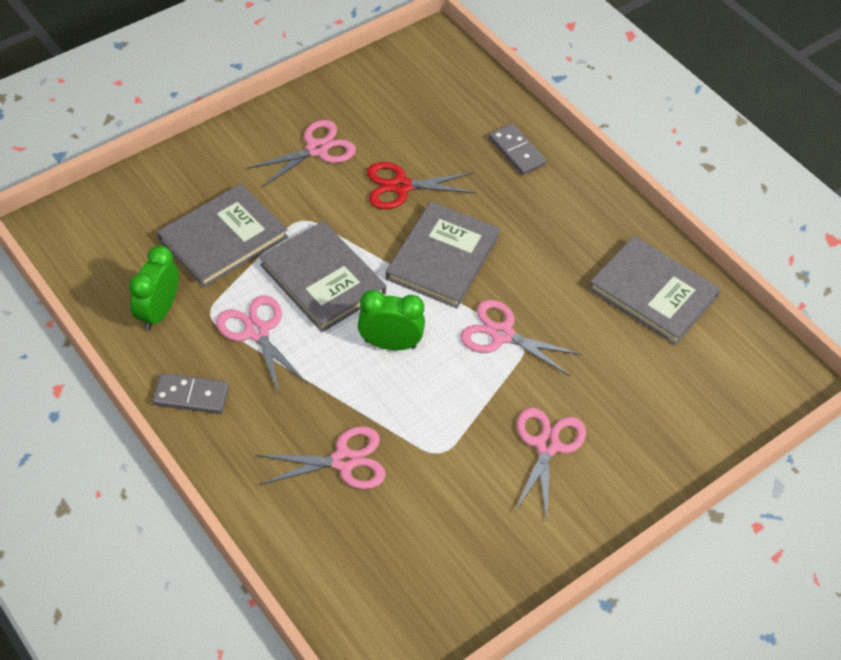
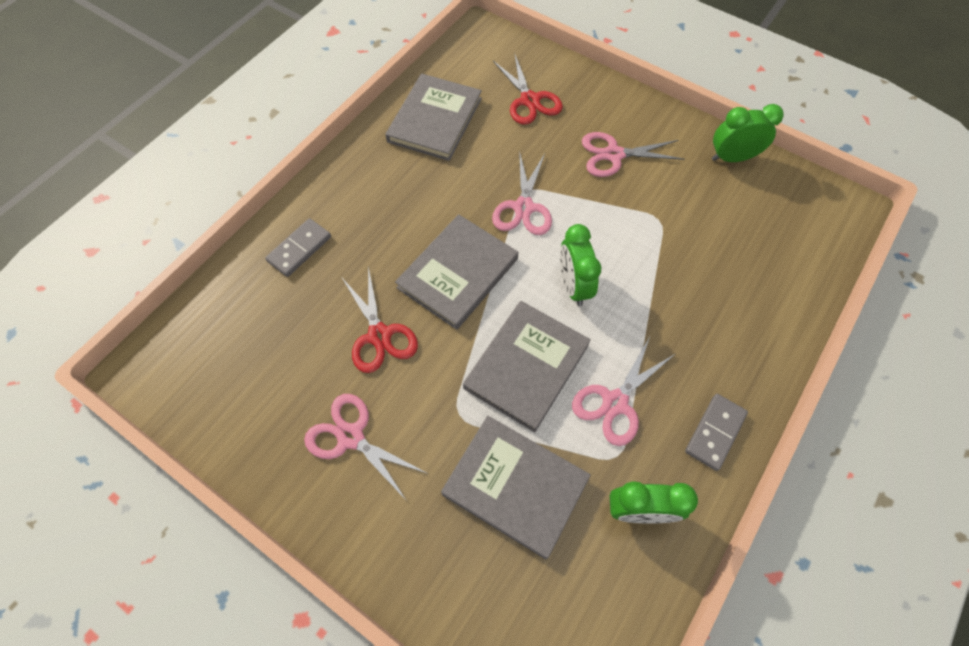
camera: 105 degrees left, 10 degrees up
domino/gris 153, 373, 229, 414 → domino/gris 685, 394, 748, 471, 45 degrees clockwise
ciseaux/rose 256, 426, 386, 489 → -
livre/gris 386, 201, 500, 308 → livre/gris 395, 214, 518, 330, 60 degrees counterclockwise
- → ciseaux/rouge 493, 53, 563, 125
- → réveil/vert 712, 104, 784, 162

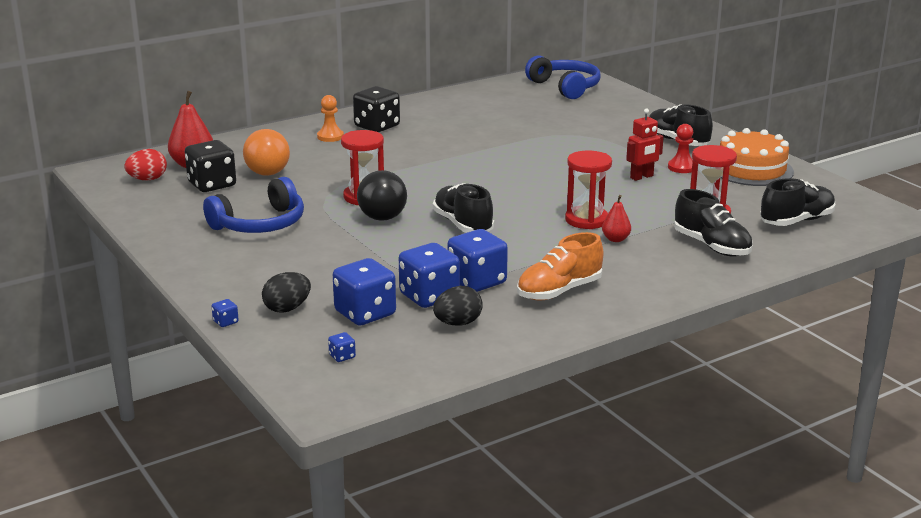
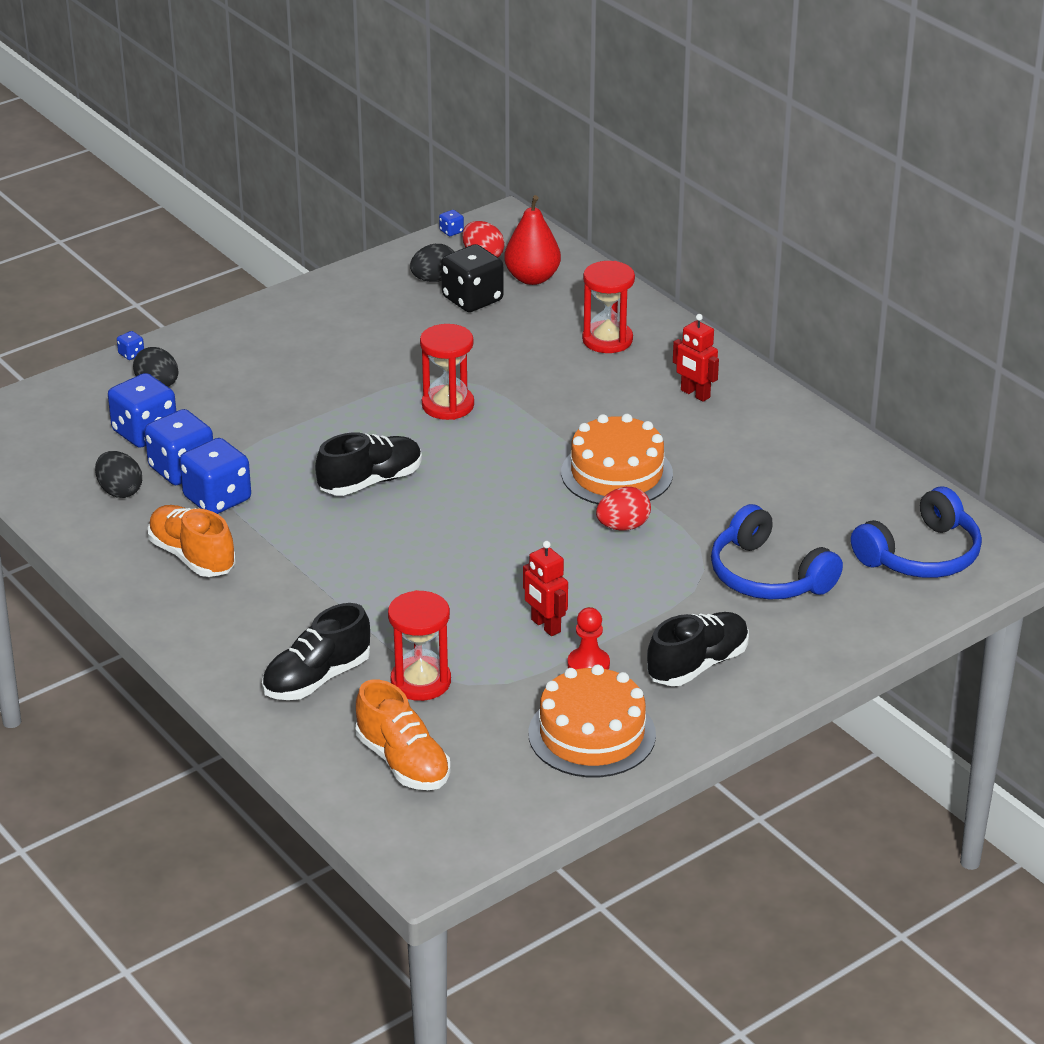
camera: 85 degrees right, 10 degrees up
casque audio/bleu 203, 177, 304, 233 → casque audio/bleu 711, 504, 843, 600, shifted
balle/orange 243, 129, 290, 176 → -
pion/orange 317, 95, 344, 142 → -
dé/bleu 328, 332, 356, 362 → dé/bleu 439, 210, 464, 236, shifted
dé/noir 353, 86, 400, 132 → robot/rouge 673, 314, 719, 402
balle/noir 357, 170, 407, 221 → -
sablier/rouge 565, 151, 612, 229 → sablier/rouge 582, 261, 635, 353, shifted
poire/rouge 602, 195, 631, 242 → -
chaussure/noir 760, 178, 835, 226 → chaussure/orange 355, 680, 450, 790
- → œuf/noir 410, 244, 454, 282
- → gâteau/orange 561, 414, 673, 504
- → œuf/rouge 596, 487, 651, 531

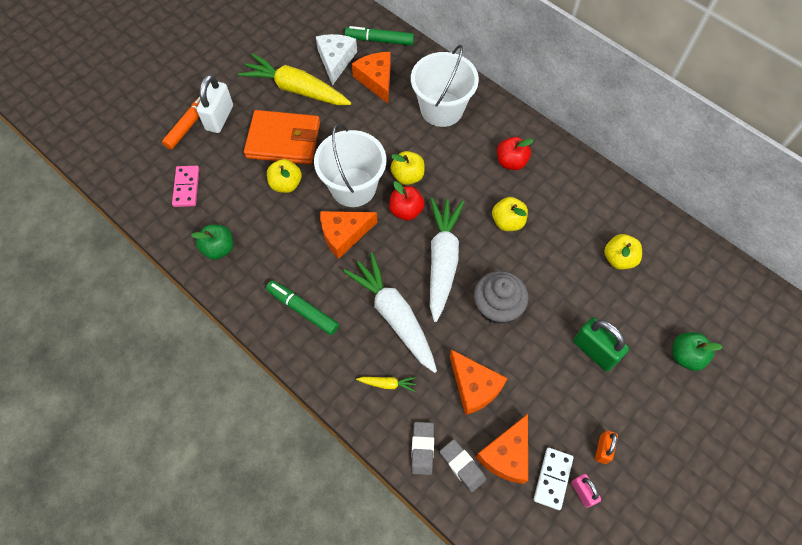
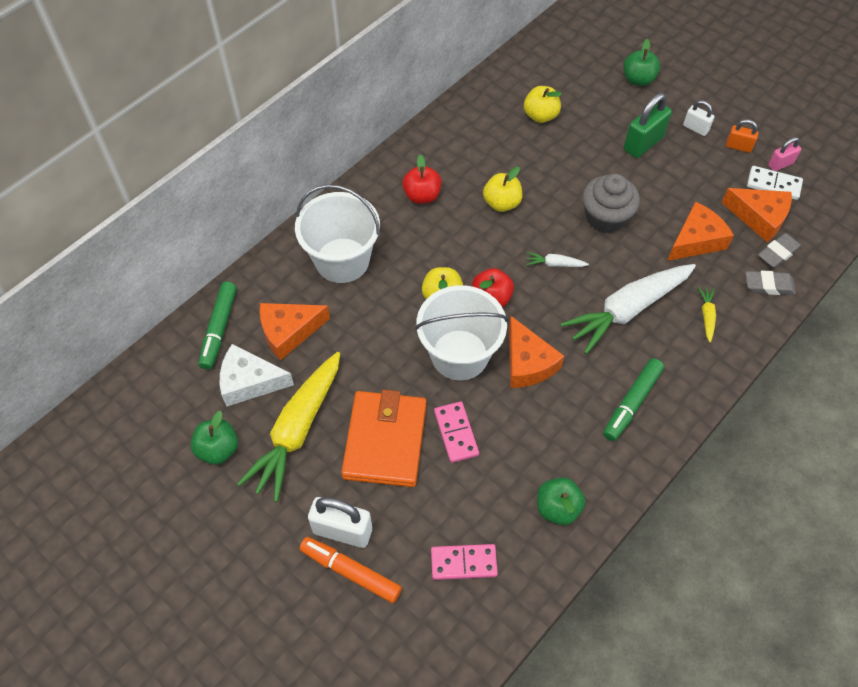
camera: 90 degrees left, 5 degrees down
pomme/jaune 267, 159, 302, 193 → domino/rose 434, 401, 479, 463
carotte/blanc 430, 198, 464, 322 → carotte/blanc 526, 252, 589, 267, x0.41
- → pomme/vert 191, 411, 238, 465
- → cadenas/blanc 683, 100, 714, 136

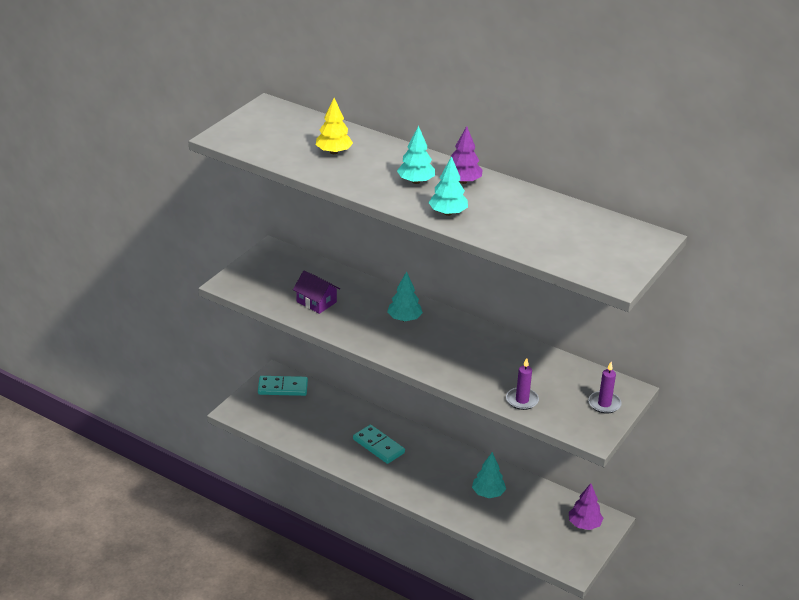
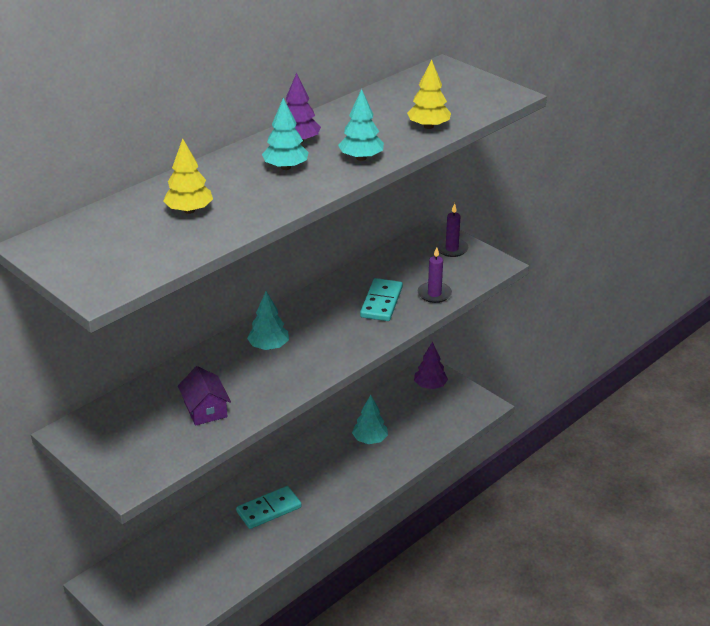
camera: 75 degrees left, 0 degrees up
domino/turquoise 258, 376, 308, 396 → domino/turquoise 360, 278, 403, 321, shifted
maison/violet 293, 270, 340, 314 → maison/violet 178, 366, 231, 426, 75 degrees counterclockwise
- → arbre/jaune 407, 59, 451, 129

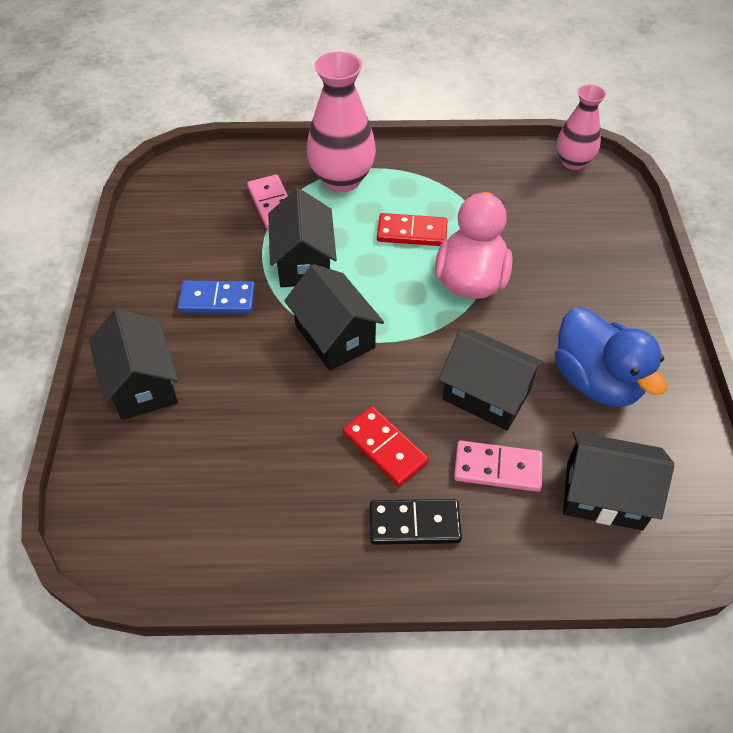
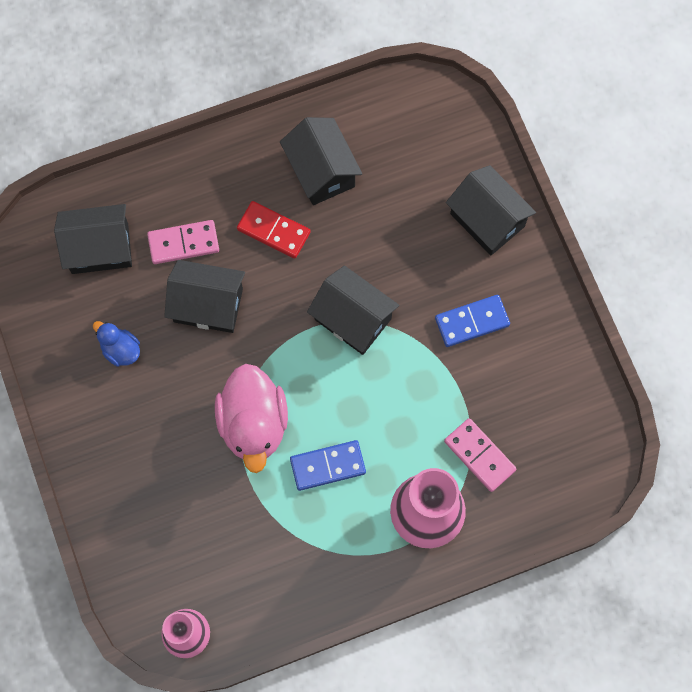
camera: 160 degrees right, 20 degrees up
maison/noir 268, 188, 337, 287 → maison/noir 280, 117, 362, 205, shifted
domino/noir 370, 499, 462, 545 → -
domino/rouge 377, 213, 448, 246 → domino/bleu 290, 440, 366, 491
canard/bleu 555, 307, 667, 407 → canard/bleu 93, 321, 140, 367, x0.51

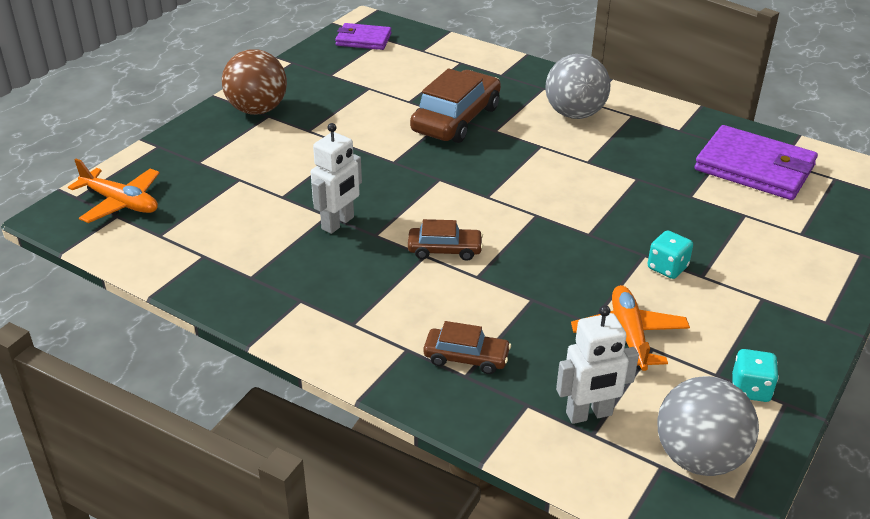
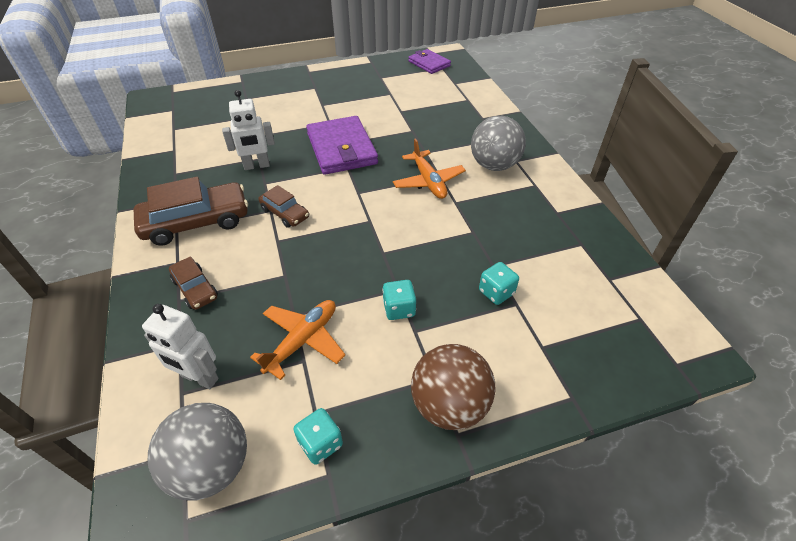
camera: 40 degrees right, 10 degrees up
avion/orange 68, 159, 160, 223 → avion/orange 393, 138, 466, 199, shifted
balle/marron 222, 49, 287, 115 → balle/marron 411, 344, 495, 430, shifted
voiture/marron 410, 69, 501, 143 → voiture/marron 134, 177, 248, 246, shifted
portefeuille/violet 695, 125, 818, 200 → portefeuille/violet 306, 116, 378, 175, shifted
- → dé/turquoise 479, 262, 519, 305

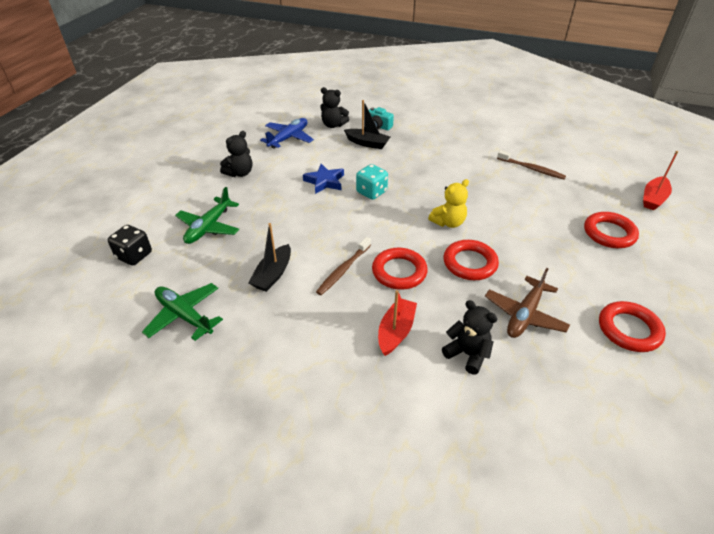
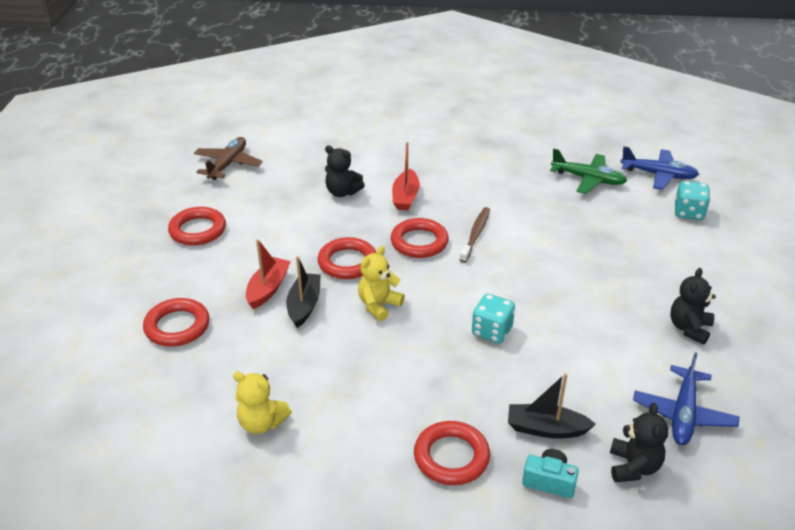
camera: 165 degrees right, 5 degrees down
dé/noir 108, 225, 152, 266 → dé/turquoise 675, 181, 710, 220
avion/vert 175, 187, 239, 244 → -
bateau/noir 248, 223, 291, 292 → bateau/noir 286, 256, 321, 328, shifted
étoile/bleu 303, 164, 344, 194 → -
ours en peluche/noir 320, 87, 349, 128 → ours en peluche/noir 610, 403, 668, 483, 90 degrees clockwise
avion/marron 485, 268, 570, 338 → avion/marron 194, 137, 263, 180, shifted
brosse à dents/marron 497, 150, 566, 180 → ours en peluche/jaune 233, 372, 292, 434
bateau/rouge 643, 151, 678, 210 → bateau/rouge 246, 239, 291, 309, shifted
- → anneau/rouge 414, 421, 490, 485
- → avion/bleu 620, 146, 699, 190

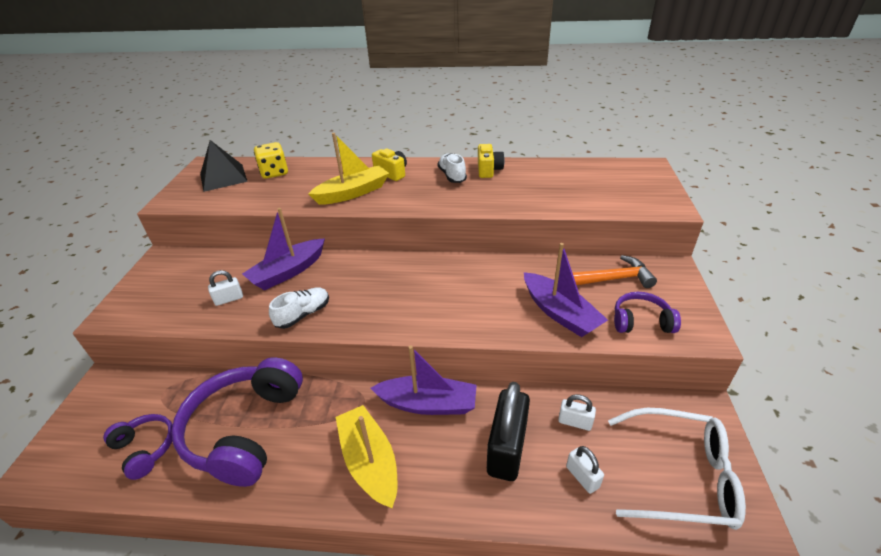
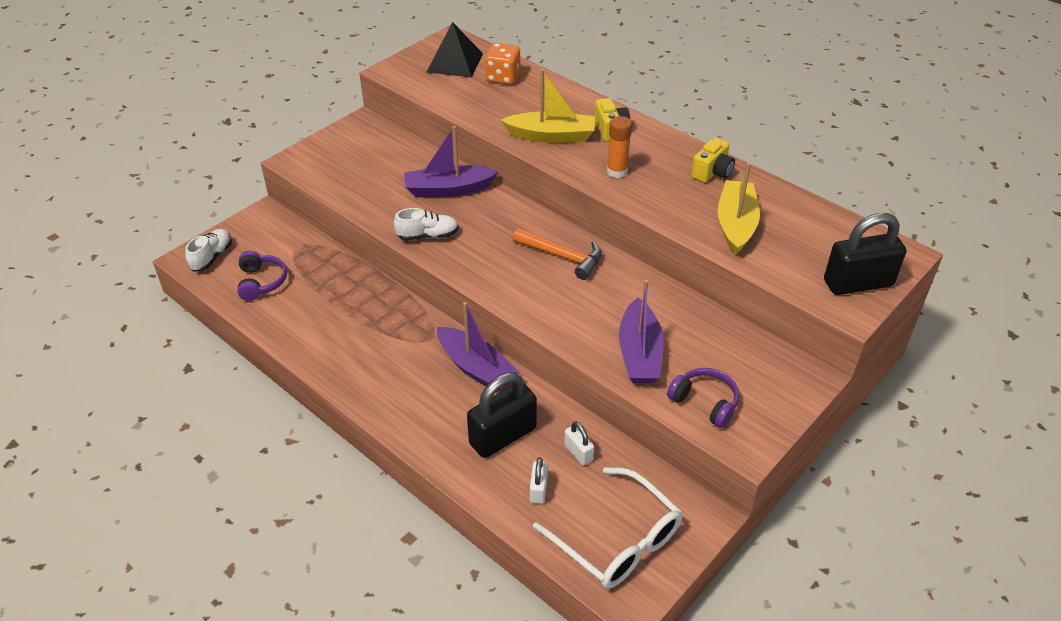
camera: 35 degrees right, 5 degrees up
casque audio/violet 171, 357, 303, 487 → -
cadenas/blanc 208, 270, 243, 306 → -
dé/jaune 254, 142, 288, 179 → dé/orange 485, 43, 520, 85
bateau/jaune 336, 405, 398, 508 → bateau/jaune 718, 163, 760, 255, shifted
chaussure/blanc 437, 153, 467, 183 → chaussure/blanc 185, 229, 232, 272, shifted
marteau/orange 572, 255, 657, 288 → marteau/orange 513, 228, 602, 280, shifted
- → bâton de colle/orange 607, 116, 632, 178
- → cadenas/noir 824, 213, 906, 295

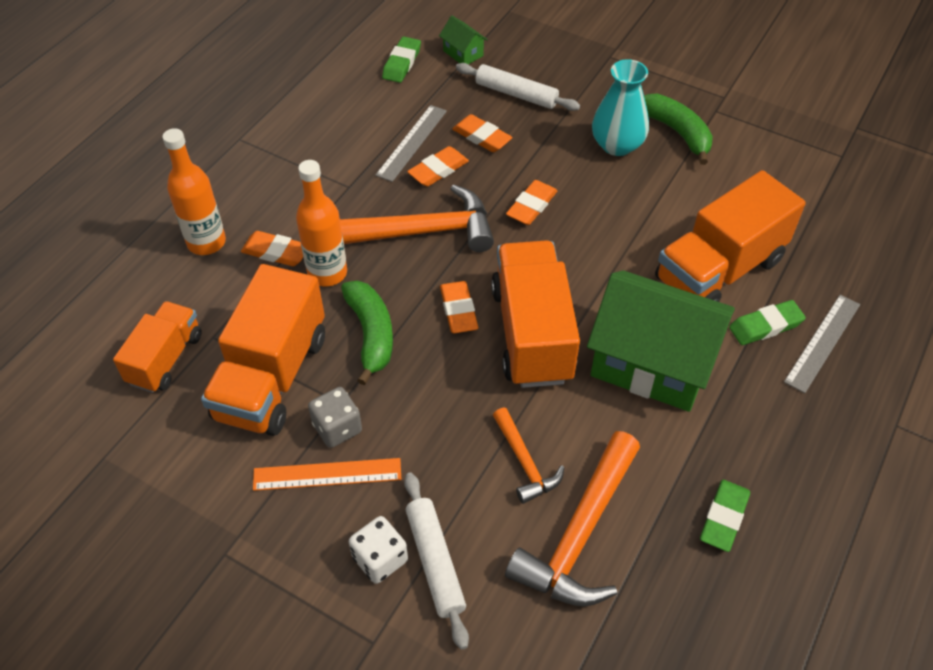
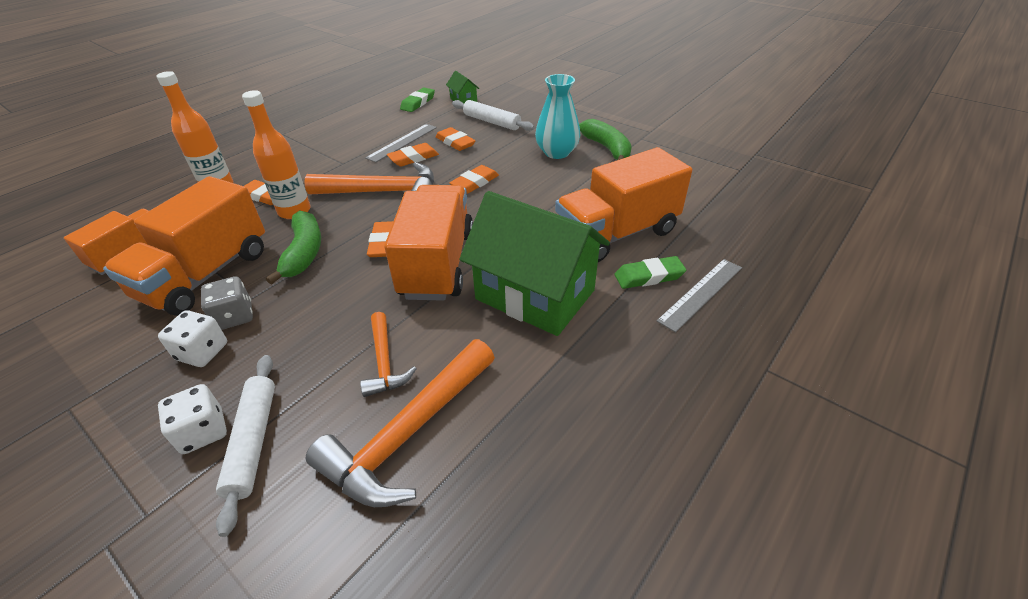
camera: 10 degrees right, 10 degrees down
règle/orange 253, 458, 401, 491 → dé/blanc 158, 310, 227, 367
gomme/vert 700, 480, 750, 552 → -

